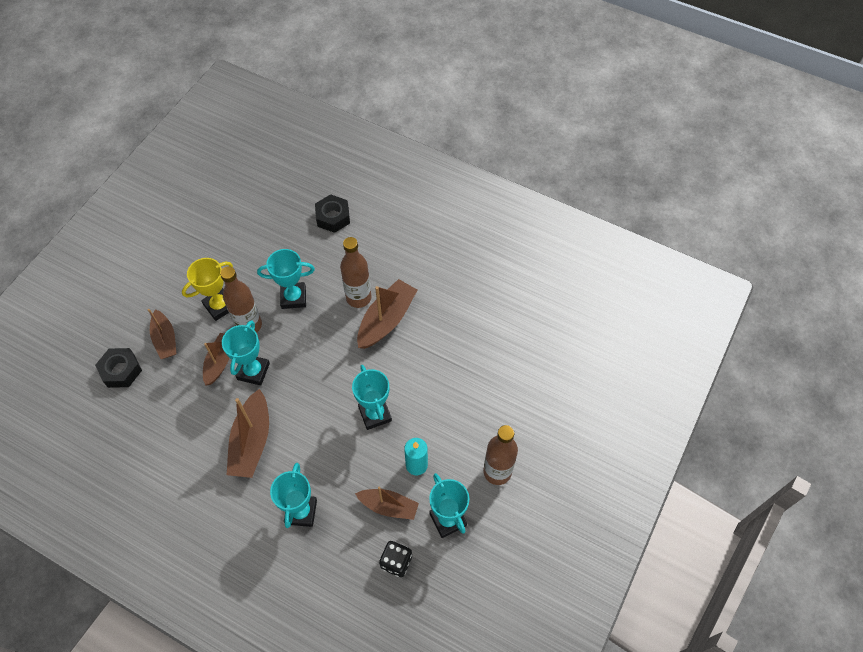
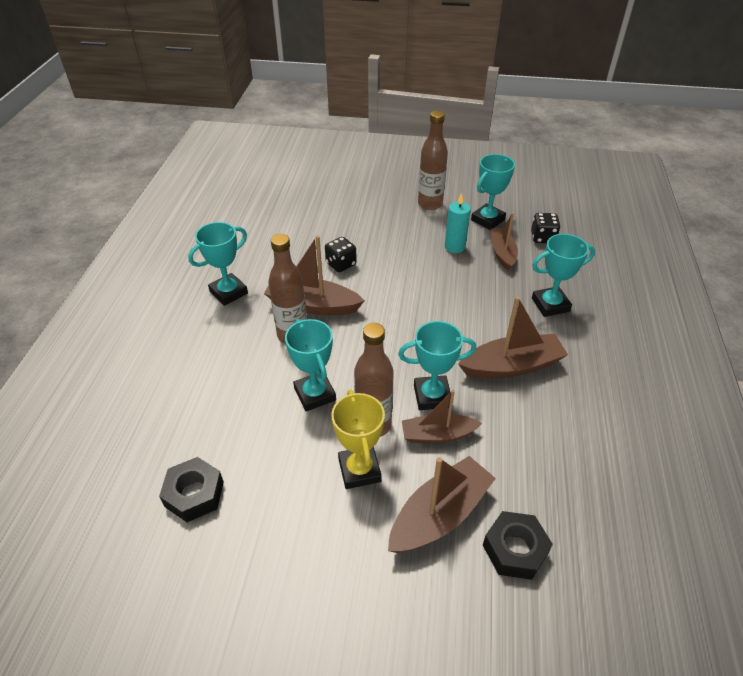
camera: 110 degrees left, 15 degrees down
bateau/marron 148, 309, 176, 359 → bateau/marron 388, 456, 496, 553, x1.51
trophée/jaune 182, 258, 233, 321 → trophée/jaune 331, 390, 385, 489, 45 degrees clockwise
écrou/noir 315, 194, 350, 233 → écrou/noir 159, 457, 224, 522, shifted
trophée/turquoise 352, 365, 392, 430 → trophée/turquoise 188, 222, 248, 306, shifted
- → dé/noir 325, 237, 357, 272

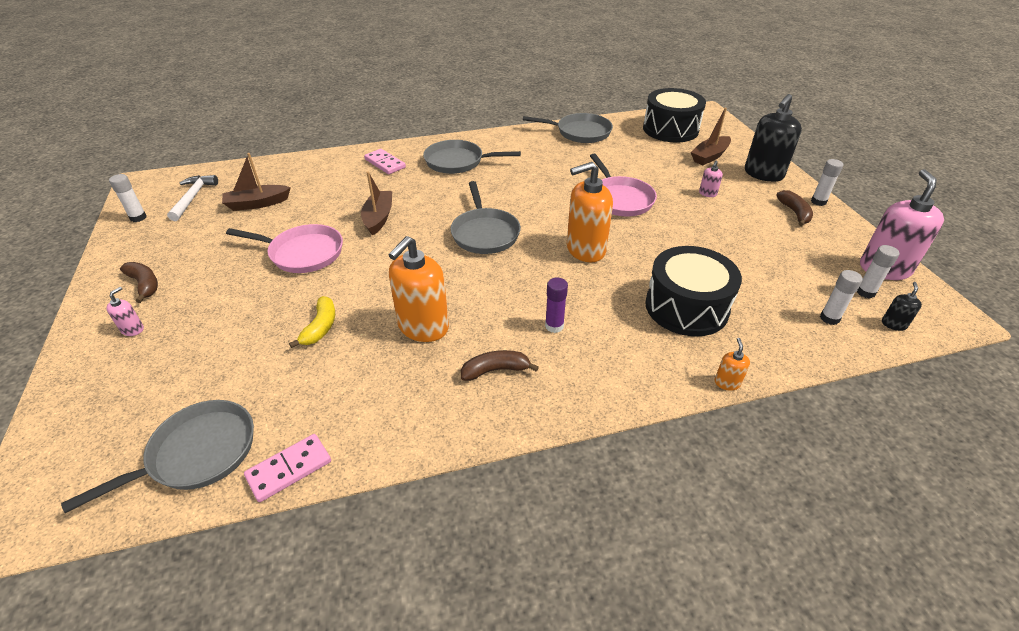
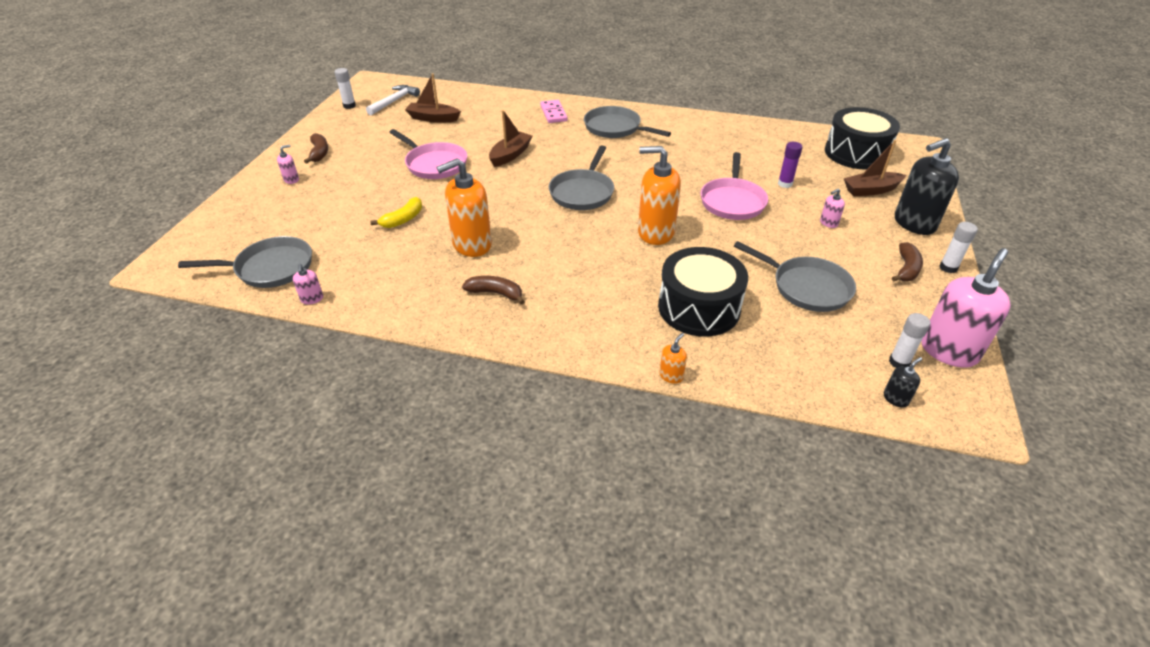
camera: 30 degrees right, 0 degrees up
domino/rose 244, 434, 331, 502 → distributeur de savon/rose 293, 264, 323, 304
poêle/gris 523, 113, 613, 143 → poêle/gris 734, 241, 856, 312, shifted
bâton de colle/violet 545, 277, 568, 333 → bâton de colle/violet 778, 142, 803, 188, shifted
bâton de colle/blanc 820, 270, 863, 325 → -

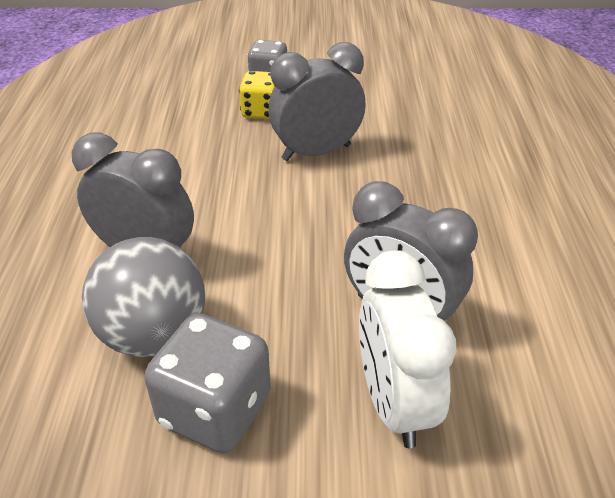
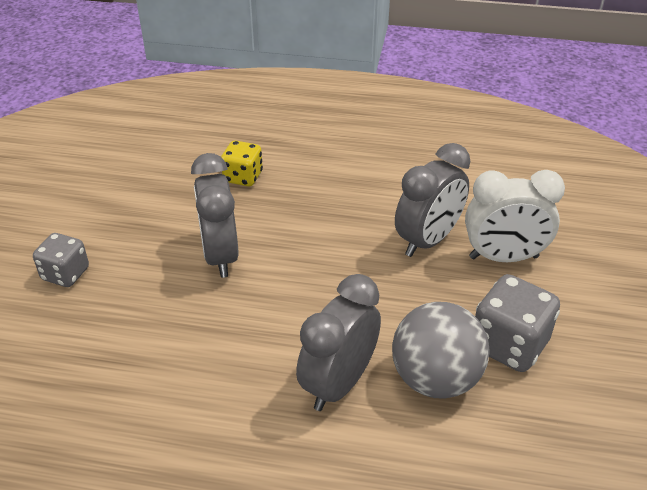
camera: 80 degrees left, 0 degrees up
dé/jaune 239, 71, 275, 119 → dé/jaune 221, 141, 263, 186, shifted

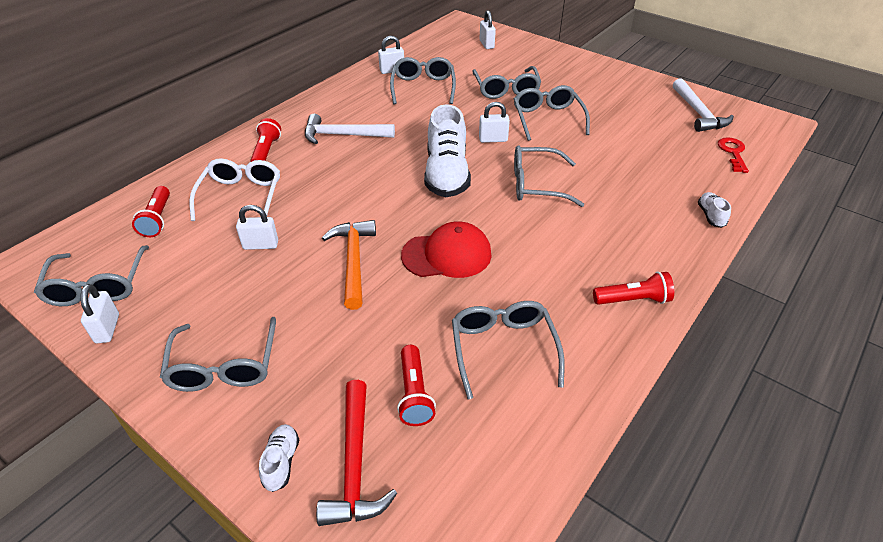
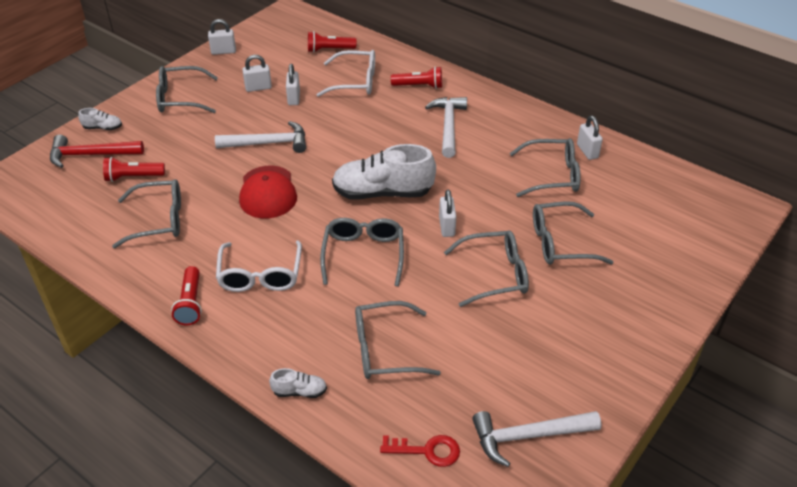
camera: 90 degrees right, 0 degrees up
lunettes/gris 34, 245, 149, 306 → lunettes/gris 355, 301, 441, 379, shifted
marteau/orange 322, 220, 376, 310 → marteau/blanc 215, 121, 306, 153
cadenas/blanc 479, 10, 496, 49 → cadenas/blanc 242, 55, 272, 92, shifted
- → lunettes/blanc 216, 240, 302, 292

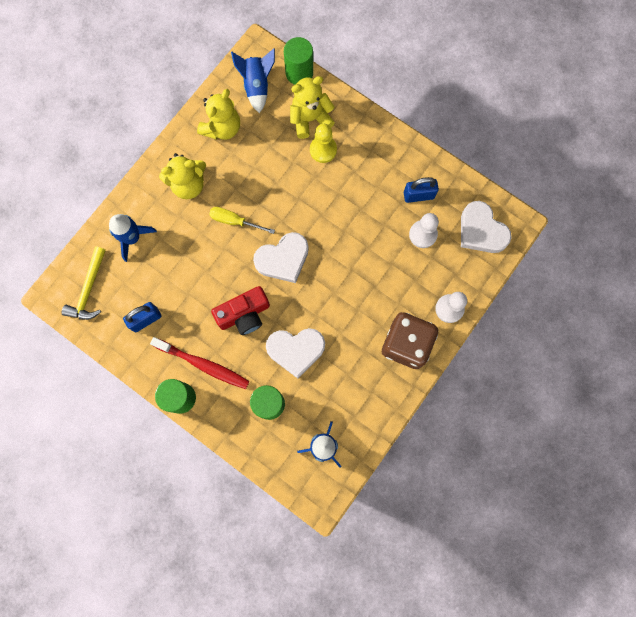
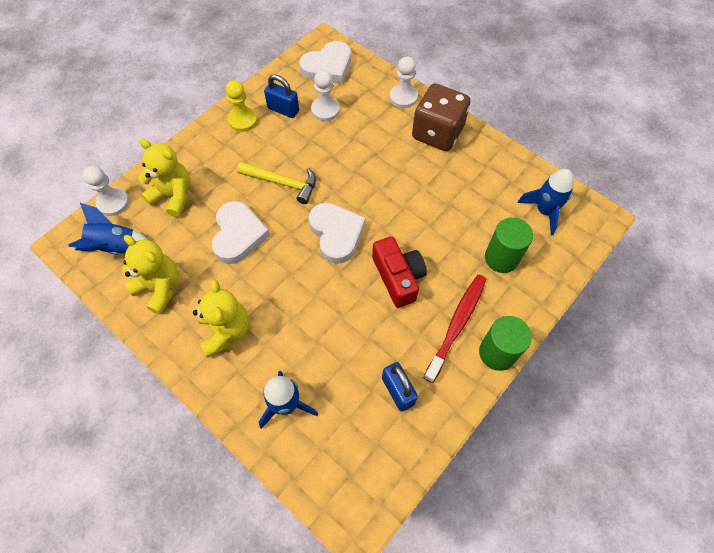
camera: 85 degrees left, 15 degrees down
marteau/jaune 62, 247, 106, 320 → marteau/jaune 237, 162, 316, 204, shifted
tournevis/jaune 209, 207, 275, 234 → -
cœur/blanc 266, 328, 325, 378 → cœur/blanc 212, 201, 270, 264, shifted
cylindre/vert 284, 37, 313, 85 → pion/blanc 83, 166, 129, 216
ours en peluche/jaune 290, 76, 335, 139 → ours en peluche/jaune 138, 139, 191, 217, 135 degrees clockwise
pion/jaune 310, 124, 337, 163 → pion/jaune 226, 80, 257, 132, shifted
cadenas/bleu 404, 177, 439, 203 → cadenas/bleu 264, 75, 299, 118, 60 degrees counterclockwise

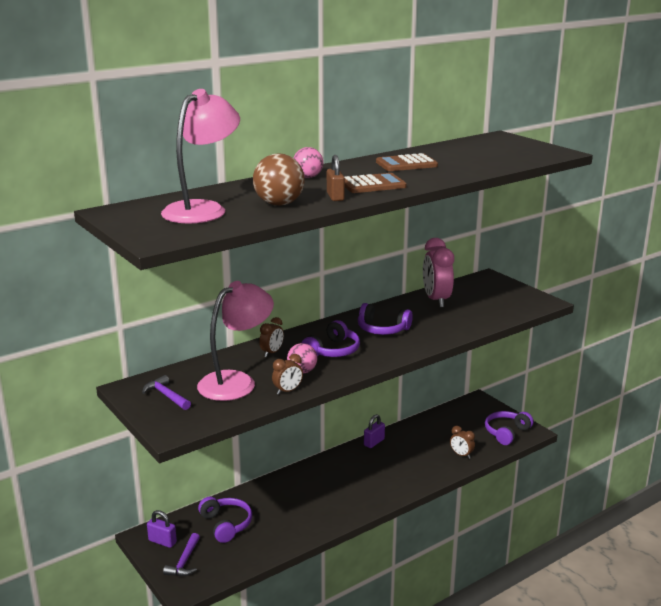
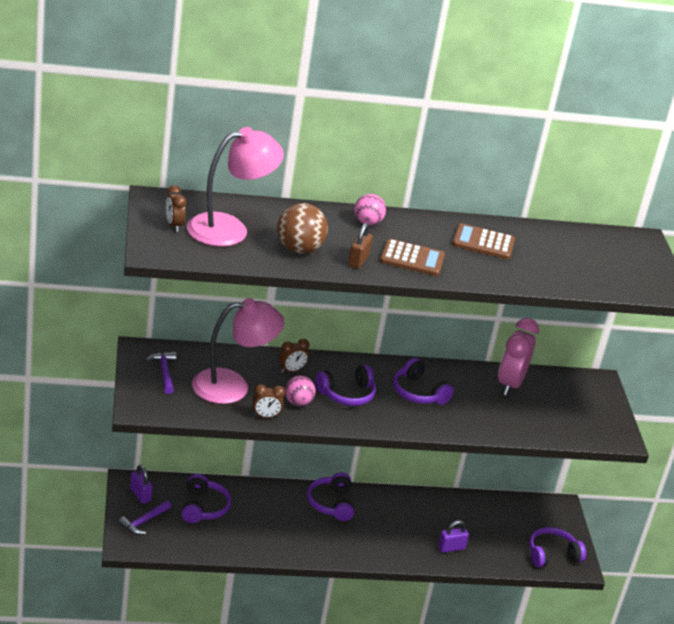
camera: 25 degrees right, 10 degrees up
cadenas/violet 364, 414, 385, 448 → cadenas/violet 438, 520, 469, 553, shifted
réveil/marron 450, 426, 475, 459 → réveil/marron 166, 185, 186, 232, shifted
- → casque audio/violet 307, 472, 354, 521

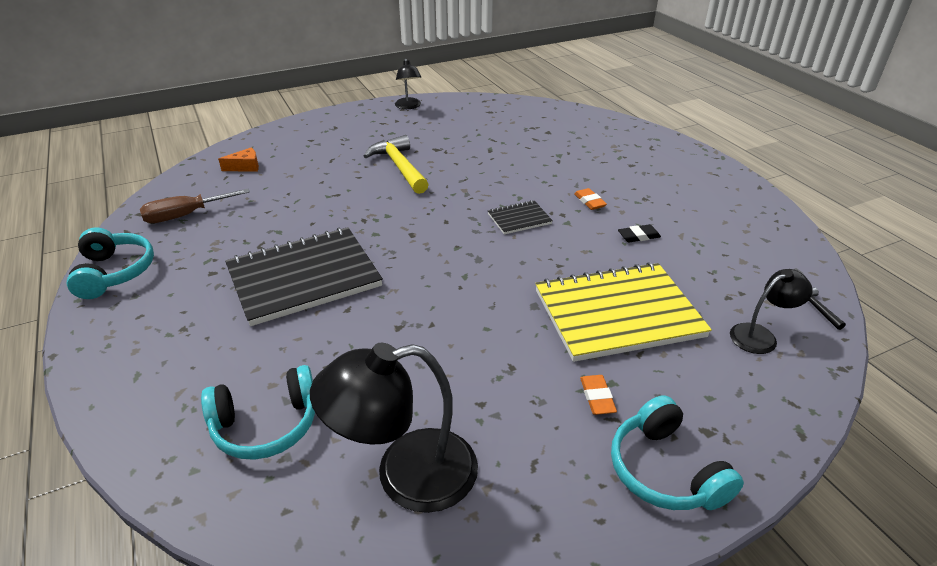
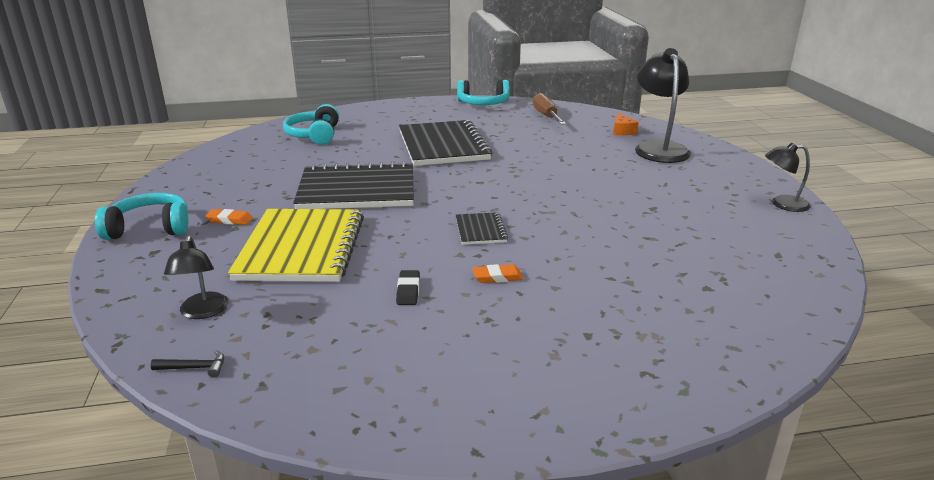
camera: 105 degrees right, 10 degrees down
lampe/noir 310, 343, 478, 513 → lampe/noir 635, 48, 691, 163, shifted
marteau/jaune 364, 135, 429, 194 → -
- → carnet/noir 293, 161, 414, 209

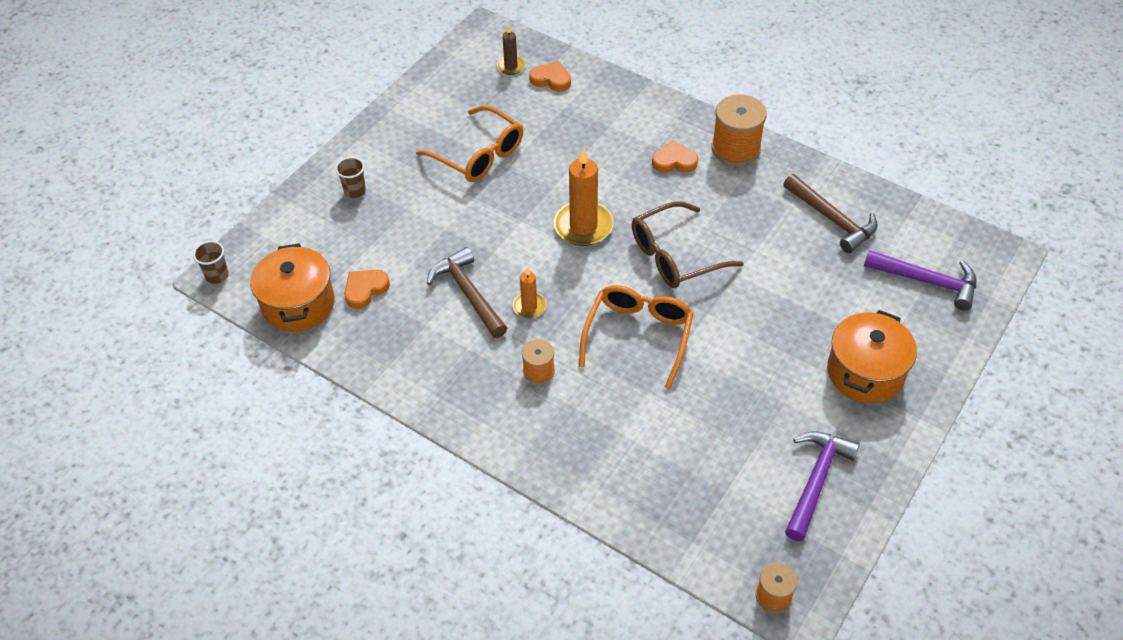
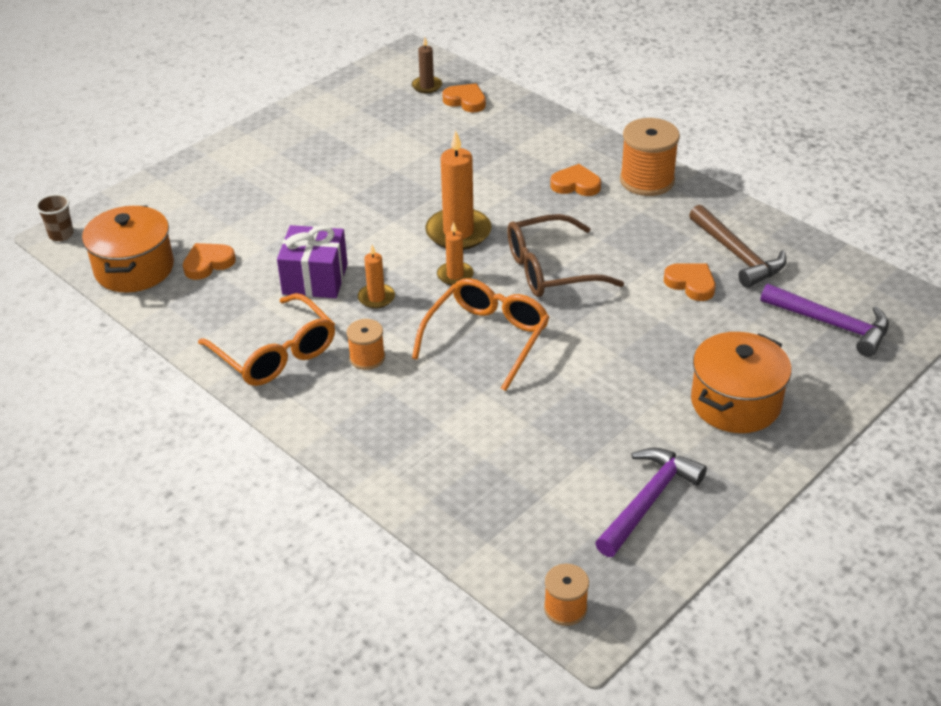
camera: 10 degrees right, 10 degrees down
gobelet/marron 335, 157, 366, 198 → -
lunettes/orange 416, 105, 523, 182 → lunettes/orange 198, 293, 335, 386, shifted
marteau/marron 427, 247, 507, 338 → cadeau/violet 277, 225, 348, 298
- → bougie/orange 437, 222, 474, 285
- → cœur/orange 664, 263, 715, 301

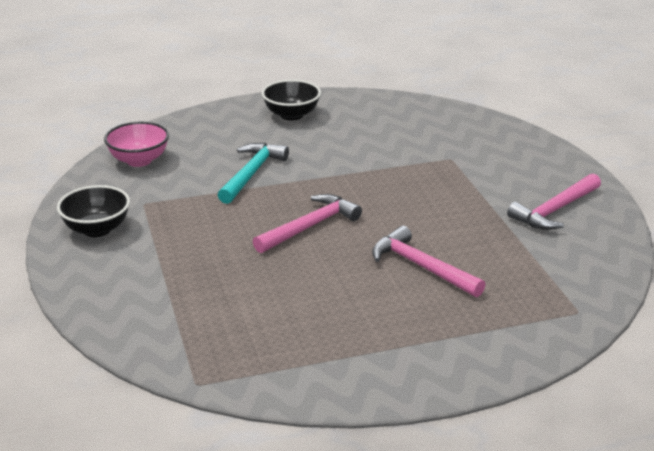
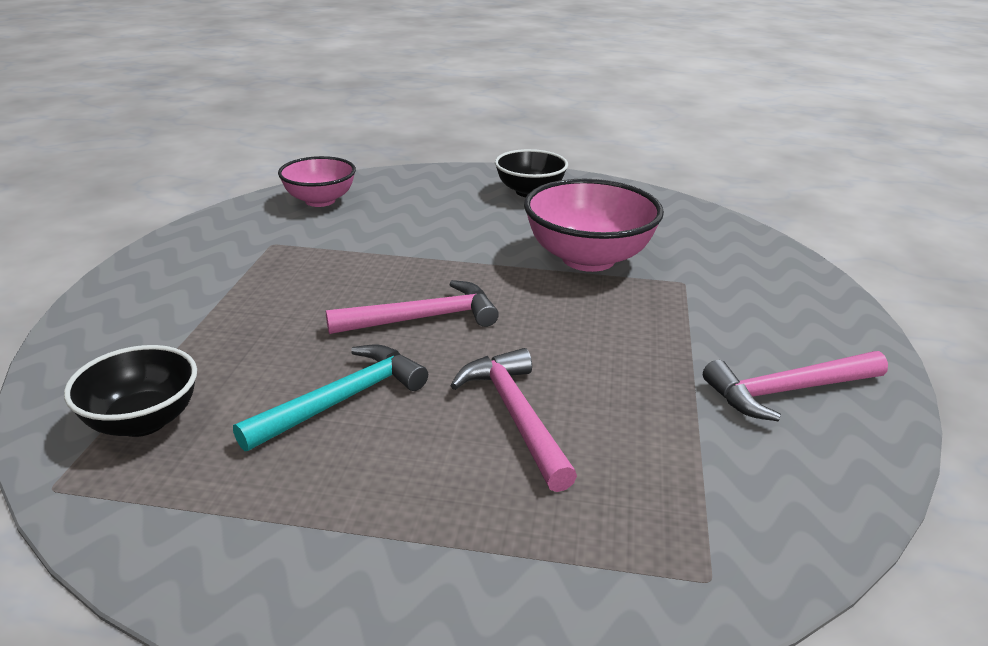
camera: 25 degrees right, 0 degrees up
bol/noir 57, 185, 130, 237 → bol/noir 64, 345, 197, 437, shifted
marteau/turquoise 218, 143, 289, 204 → marteau/turquoise 233, 345, 428, 451, shifted
- → bol/rose 524, 179, 664, 272

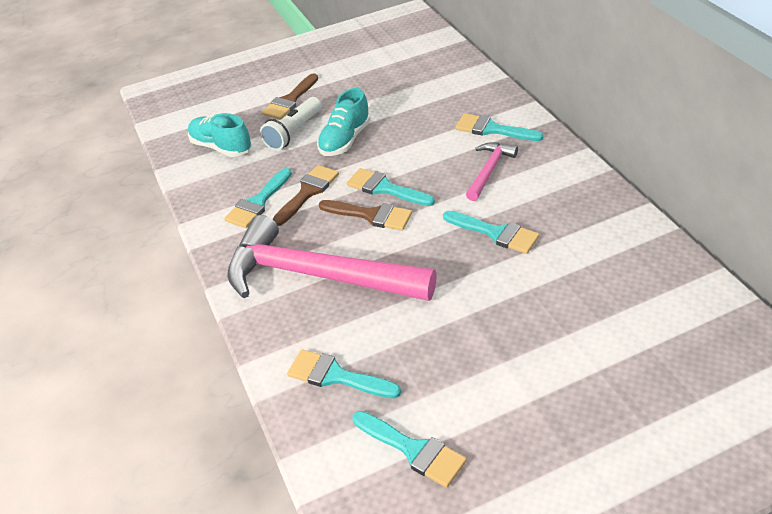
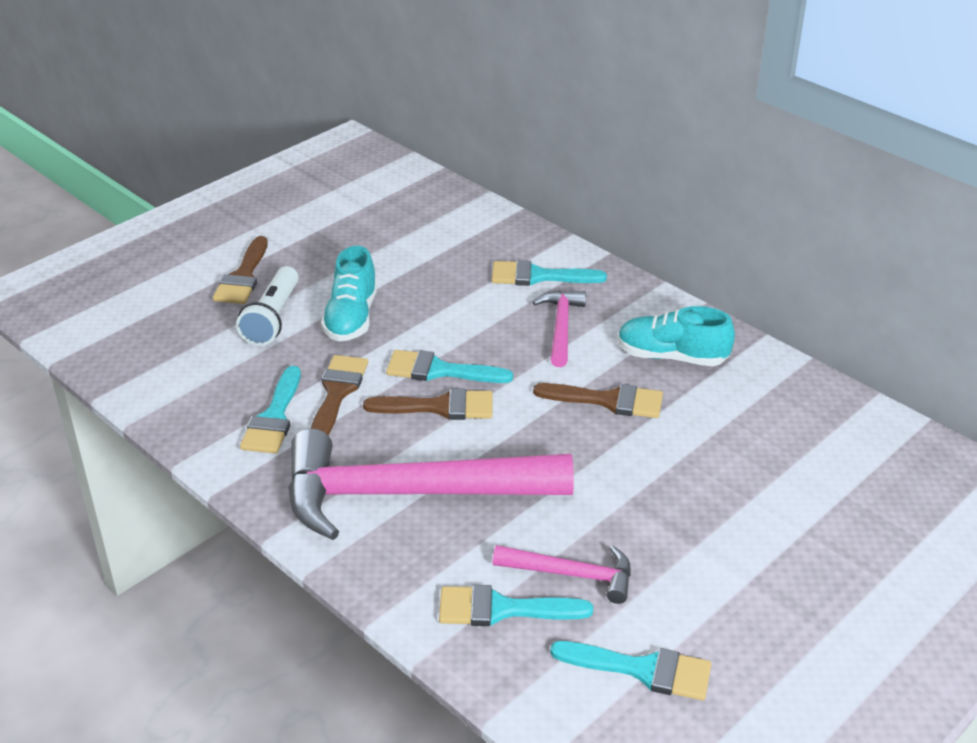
camera: 25 degrees left, 5 degrees down
chaussure/turquoise 188, 113, 252, 157 → chaussure/turquoise 618, 306, 735, 366, shifted
pinceau/turquoise 443, 211, 539, 254 → pinceau/marron 533, 383, 663, 418
- → marteau/rose 492, 545, 631, 604

